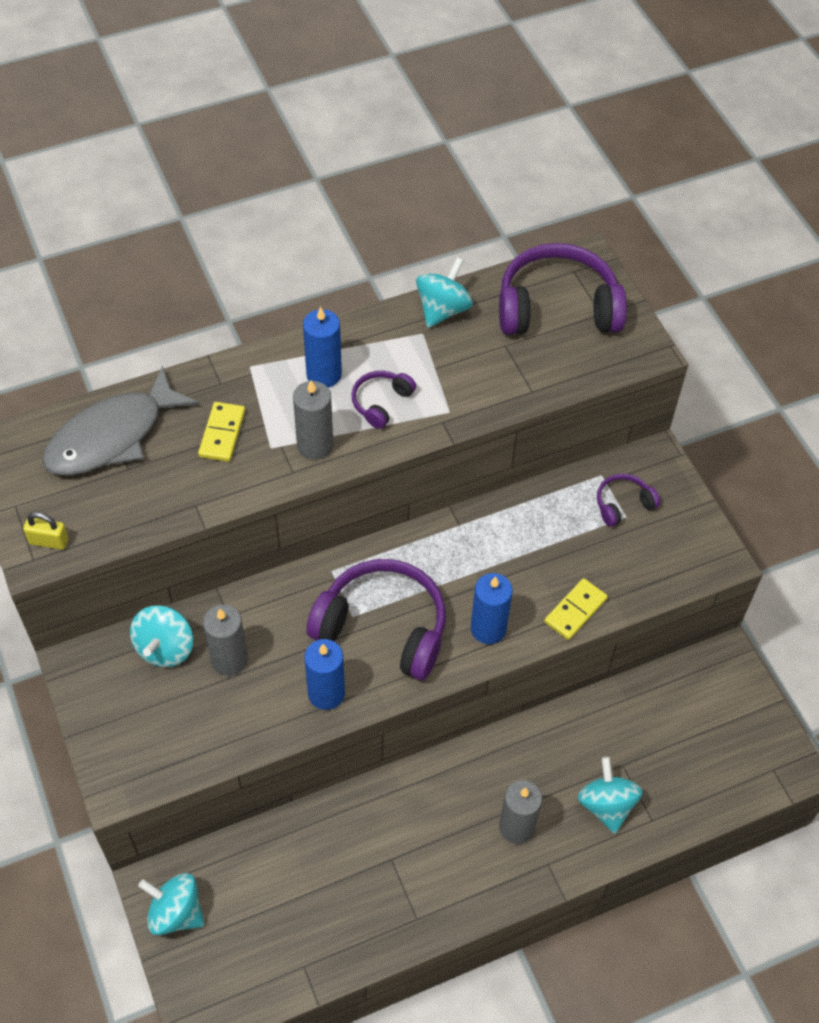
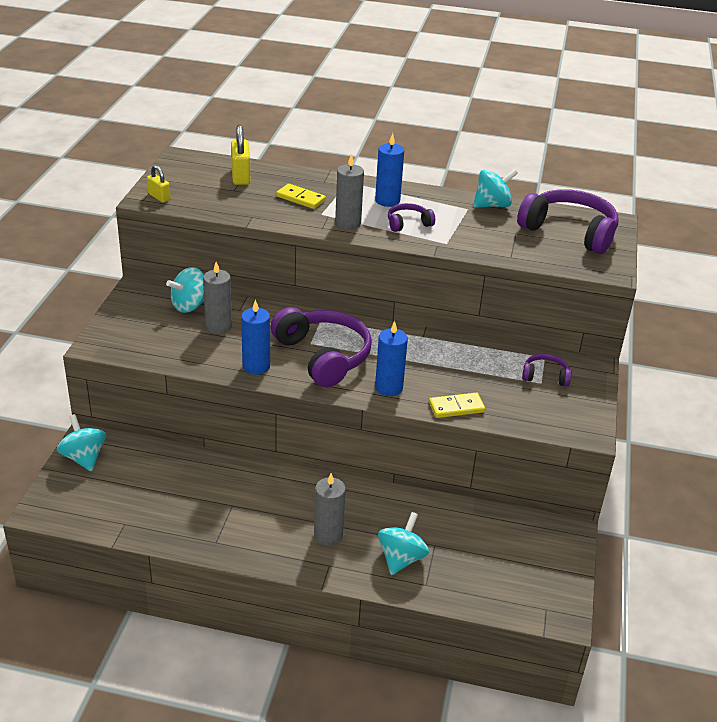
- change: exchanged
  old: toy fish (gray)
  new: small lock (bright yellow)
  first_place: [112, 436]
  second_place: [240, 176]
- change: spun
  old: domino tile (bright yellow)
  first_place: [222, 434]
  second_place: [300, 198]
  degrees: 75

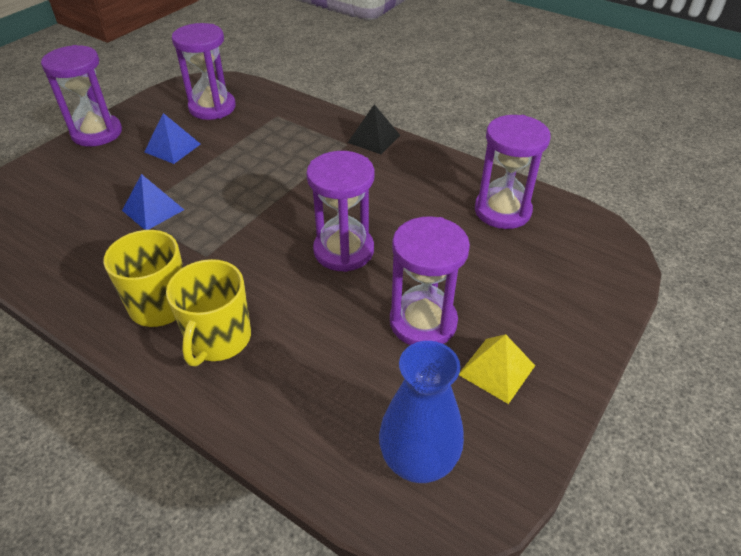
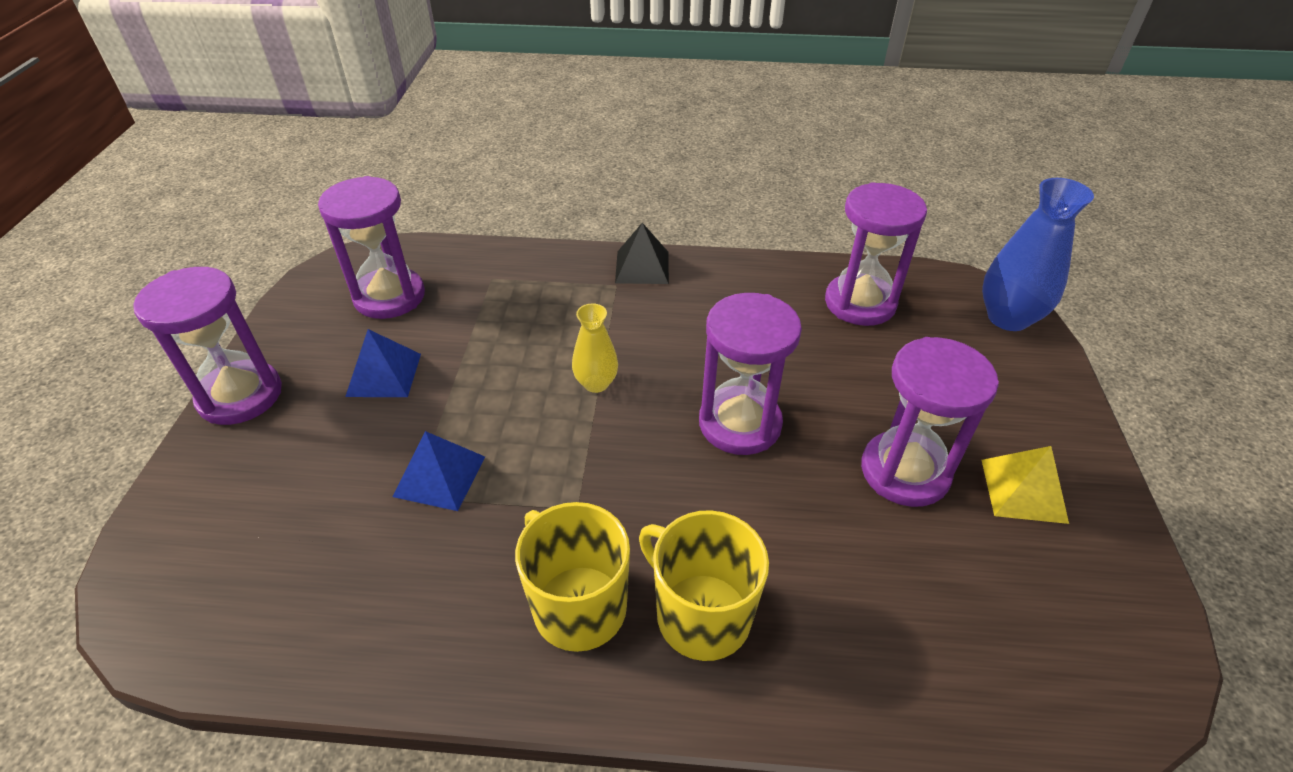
- change: appeared
  new: vase (bright yellow)
  second_place: [596, 383]
- change: spun
  old: mug (bright yellow)
  first_place: [218, 339]
  second_place: [701, 615]
  degrees: 150
- change: relocated
  old: vase (cobalt)
  first_place: [418, 461]
  second_place: [1008, 318]

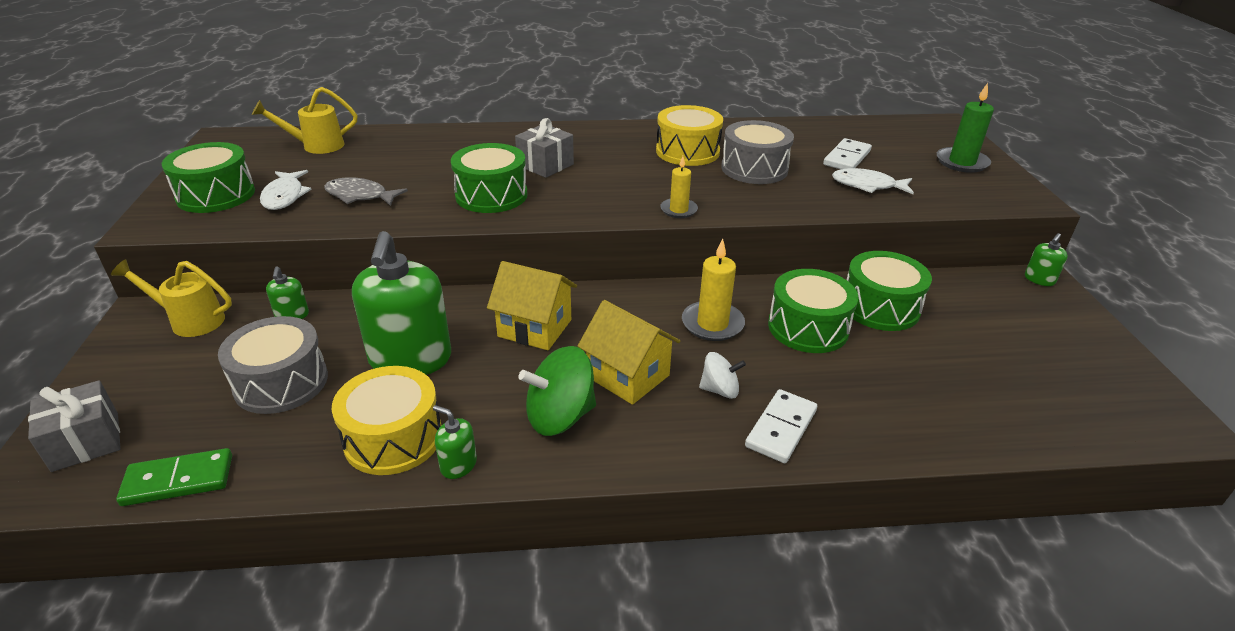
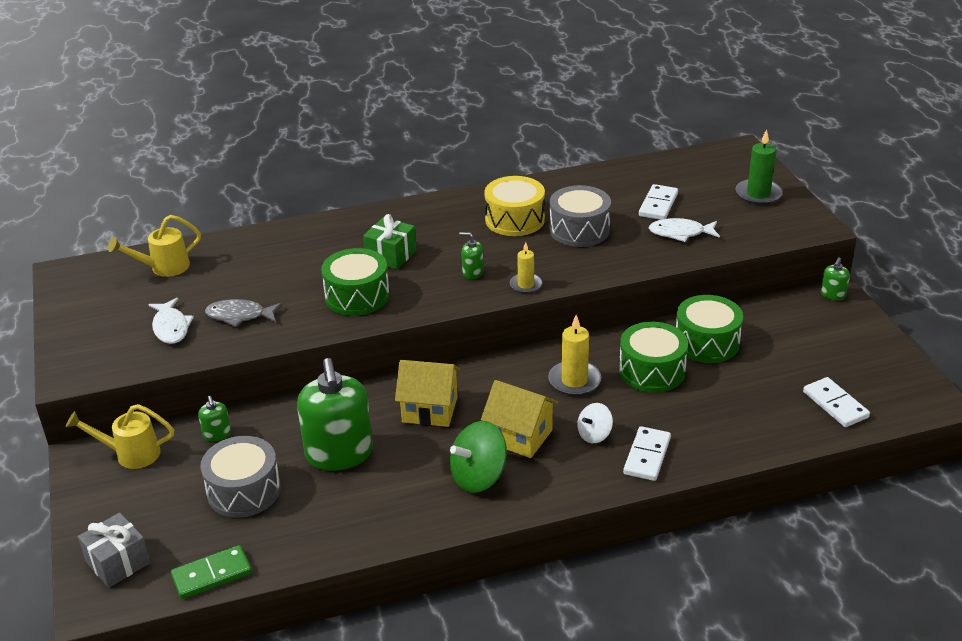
- change: colour
  old: wrapped gift (gray)
  new: wrapped gift (green)
  first_place: [545, 165]
  second_place: [391, 255]
- change: relocated
  old: soap pump (green)
  first_place: [458, 465]
  second_place: [473, 273]
- change: spun
  old: whirligig (snow-white)
  first_place: [720, 390]
  second_place: [594, 435]
  degrees: 150
- change: appeared
  new: domino tile (snow-white)
  second_place: [835, 405]
- change: missing
  old: drum (green)
  first_place: [216, 195]
- change: missing
  old: drum (bright yellow)
  first_place: [393, 438]

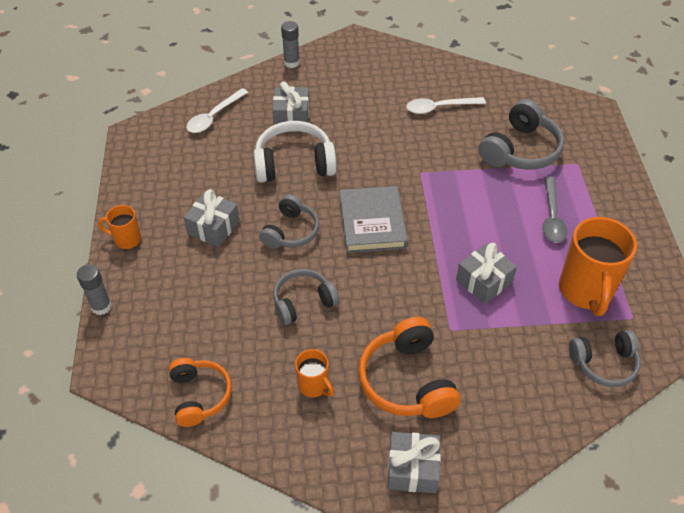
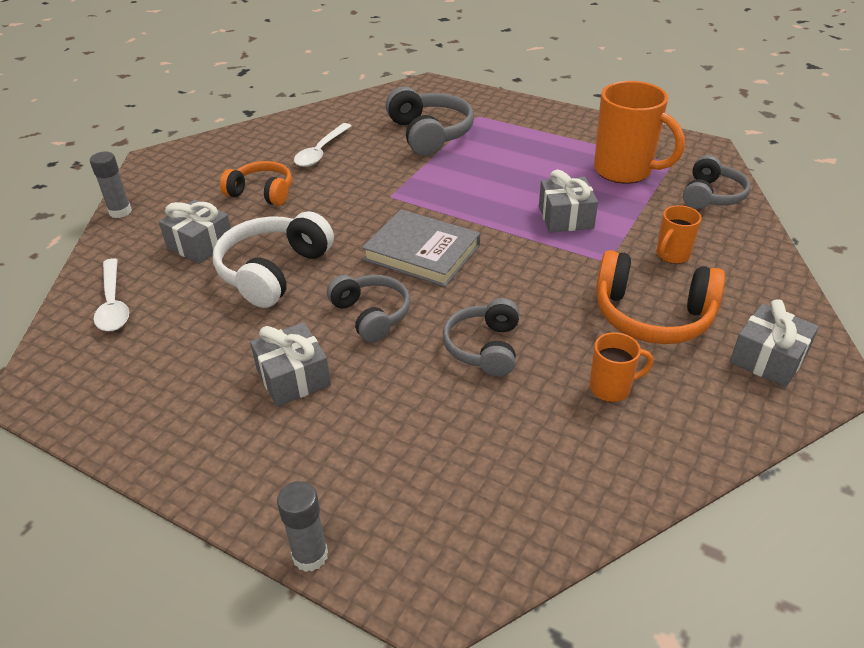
- change: relocated
  old: headphones (orange-coloured)
  first_place: [199, 396]
  second_place: [262, 193]
- change: relocated
  old: mug (orange-coloured)
  first_place: [127, 239]
  second_place: [672, 255]
- change: missing
  old: teaspoon (gray)
  first_place: [552, 217]

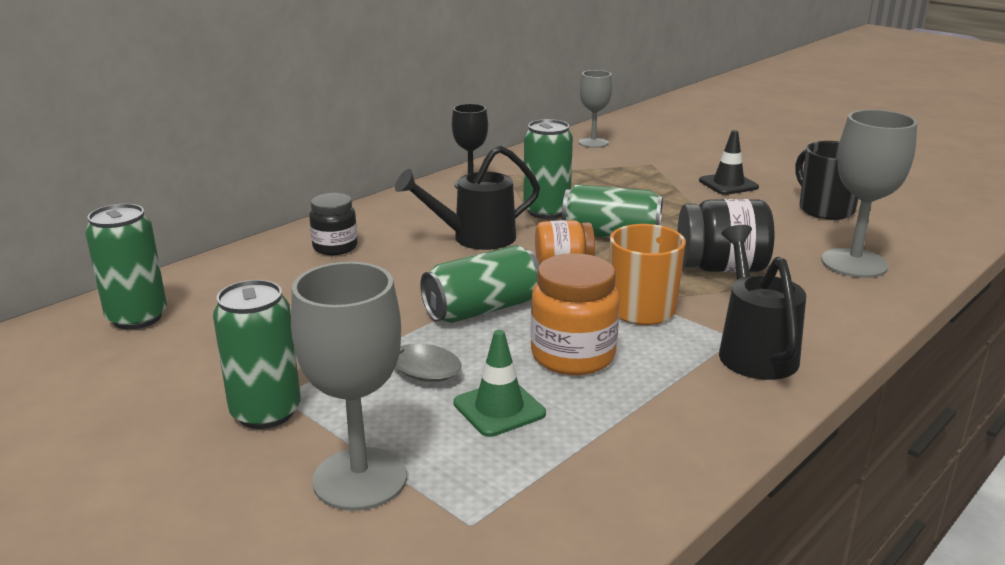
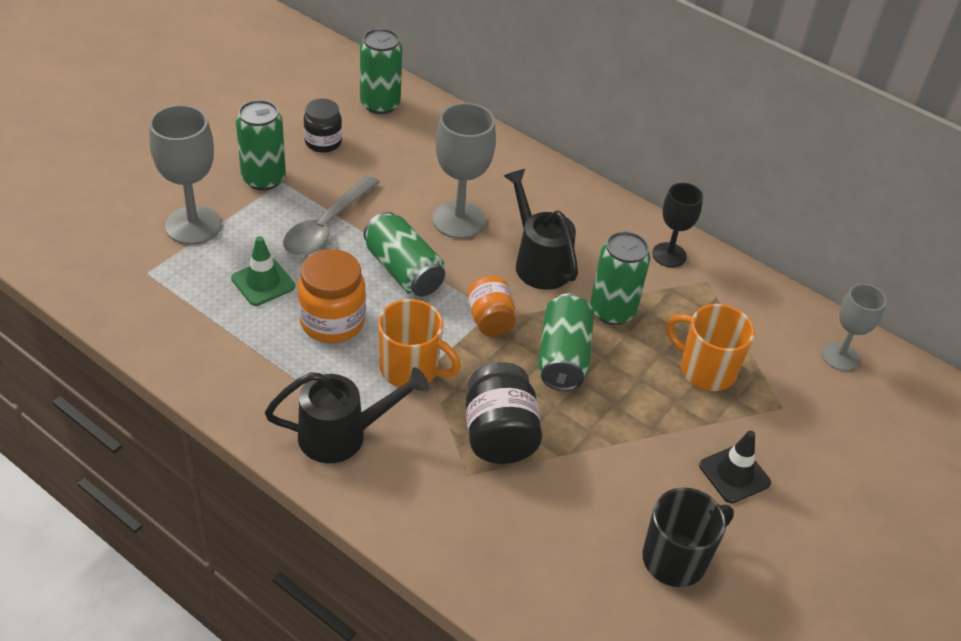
- change: relocated
  old: jam jar (jet-black)
  first_place: [335, 247]
  second_place: [323, 142]
- change: relocated
  old: goblet (gray)
  first_place: [854, 263]
  second_place: [459, 220]
- change: appeared
  new: mug (orange-coloured)
  second_place: [705, 370]

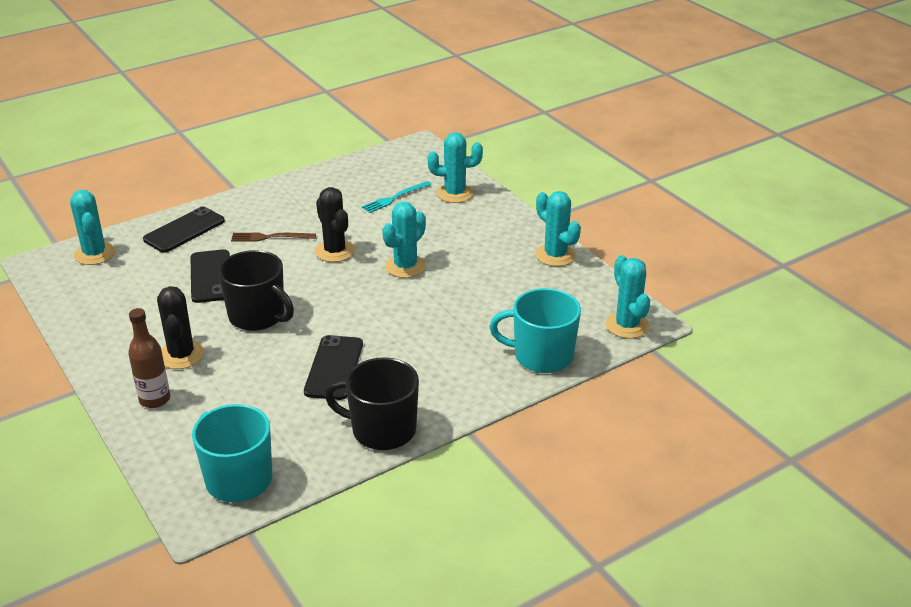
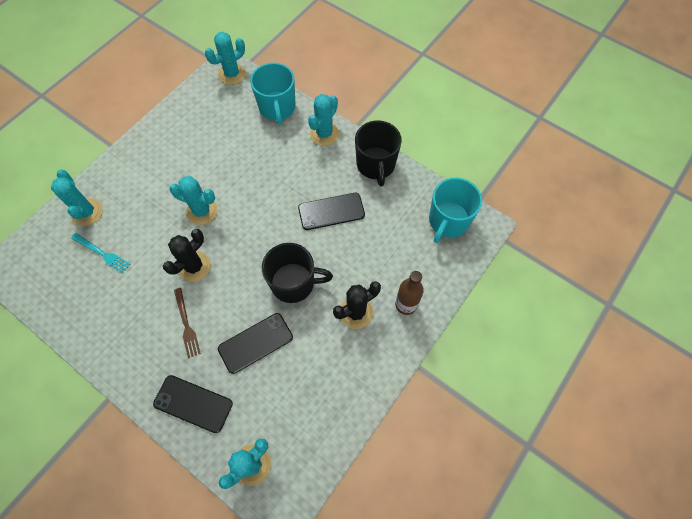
- change: spun
  old: mug (jet-black)
  first_place: [258, 316]
  second_place: [294, 283]
  degrees: 75
- change: relocated
  old: prickly plant (aqua)
  first_place: [555, 255]
  second_place: [324, 134]

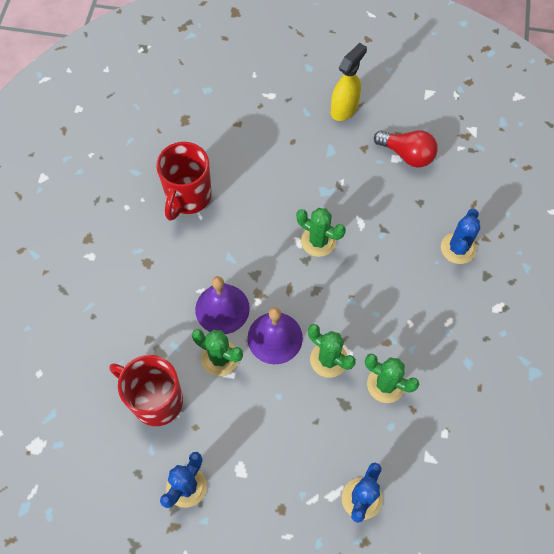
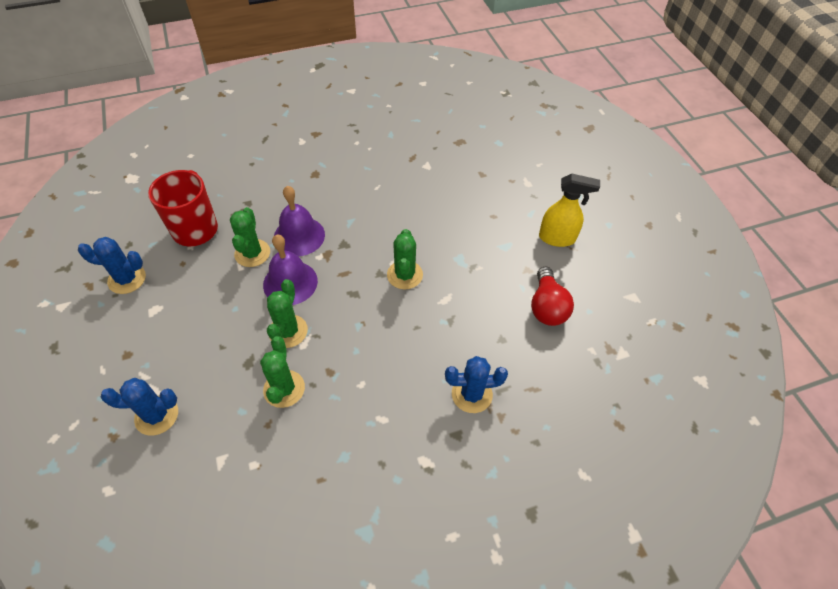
- change: missing
  old: mug (scarlet)
  first_place: [188, 197]

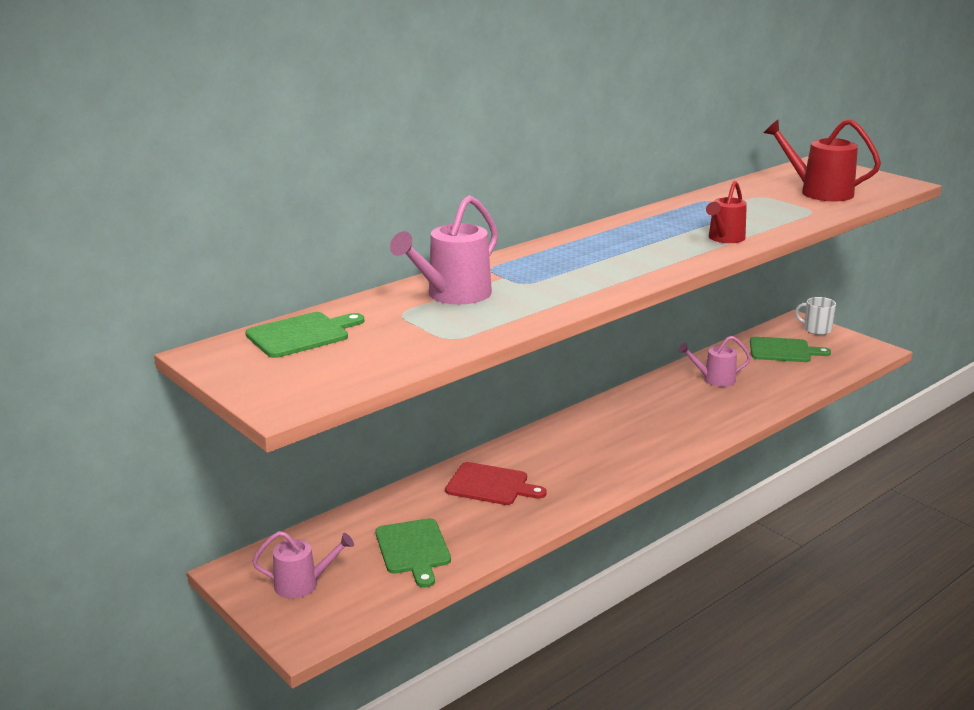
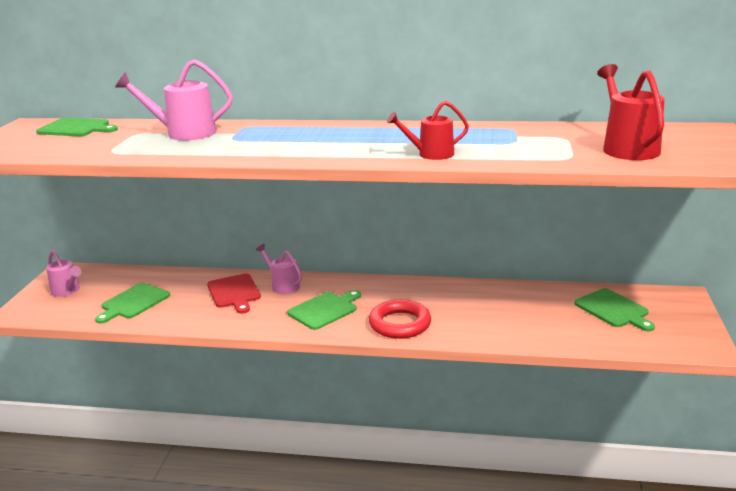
- change: relocated
  old: sprinkling can (pink)
  first_place: [714, 379]
  second_place: [283, 285]
- change: appeared
  new: bread board (green)
  second_place: [324, 310]
- change: appeared
  new: torus (scarlet)
  second_place: [400, 324]
- change: missing
  old: mug (snow-white)
  first_place: [816, 329]

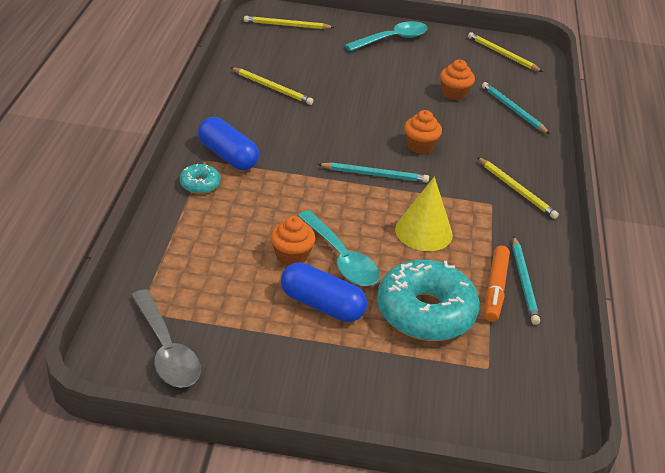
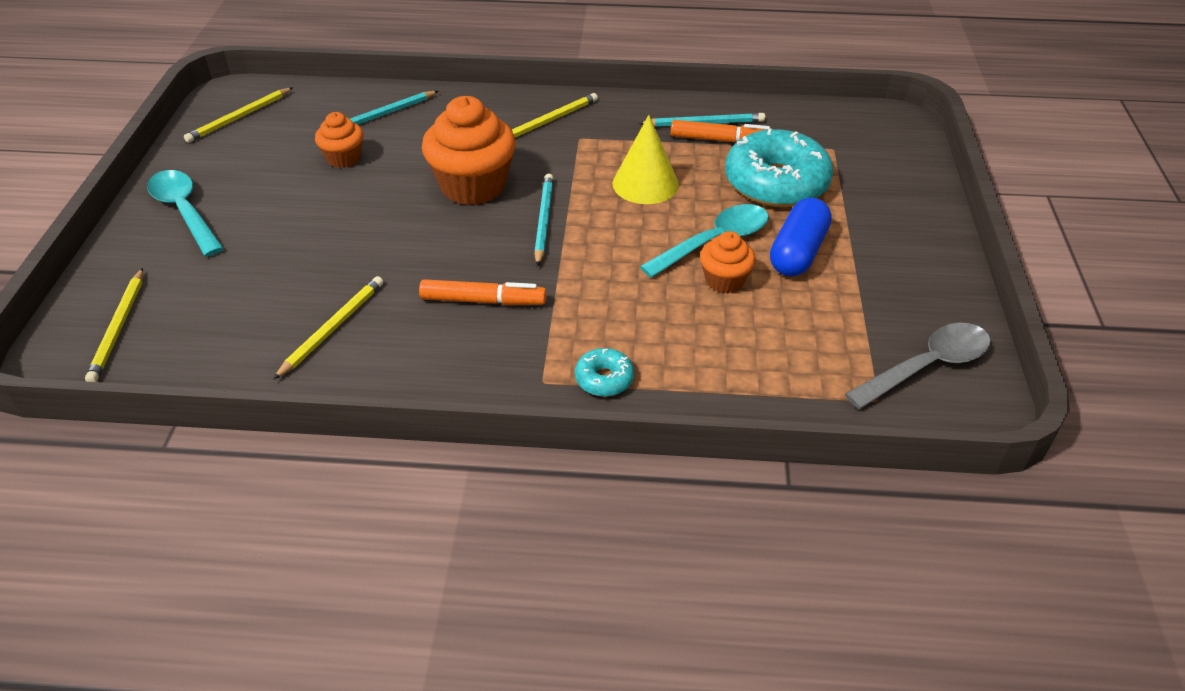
- change: appeared
  new: marker pen (orange-coloured)
  second_place: [483, 301]
- change: size
  old: muffin (orange-coloured)
  first_place: [420, 146]
  second_place: [473, 186]
  factor: 1.86
- change: missing
  old: capsule (cobalt)
  first_place: [228, 156]

